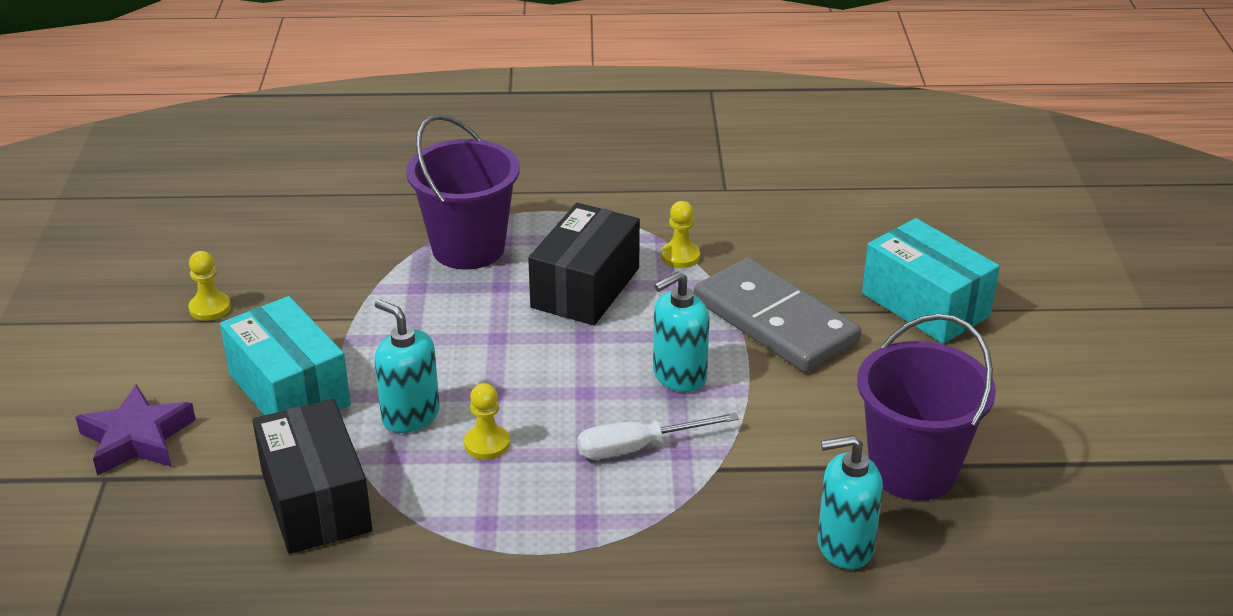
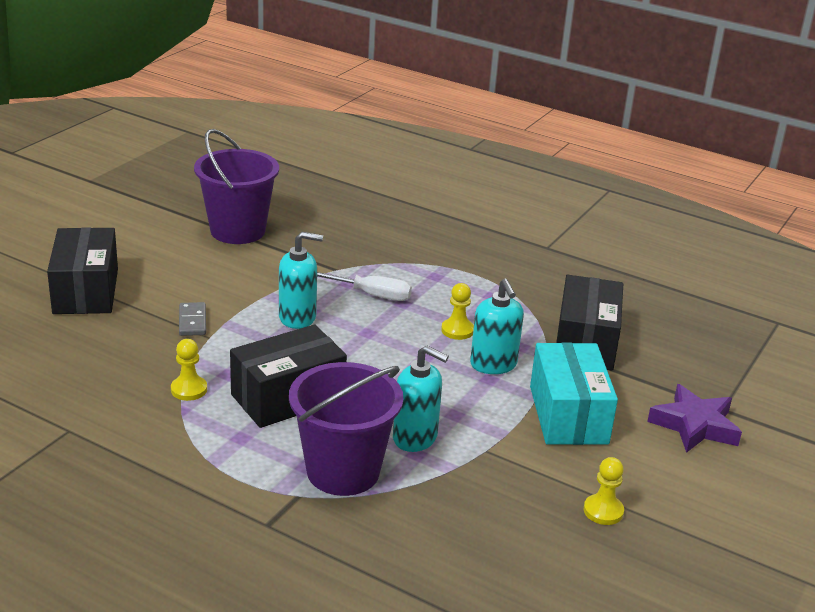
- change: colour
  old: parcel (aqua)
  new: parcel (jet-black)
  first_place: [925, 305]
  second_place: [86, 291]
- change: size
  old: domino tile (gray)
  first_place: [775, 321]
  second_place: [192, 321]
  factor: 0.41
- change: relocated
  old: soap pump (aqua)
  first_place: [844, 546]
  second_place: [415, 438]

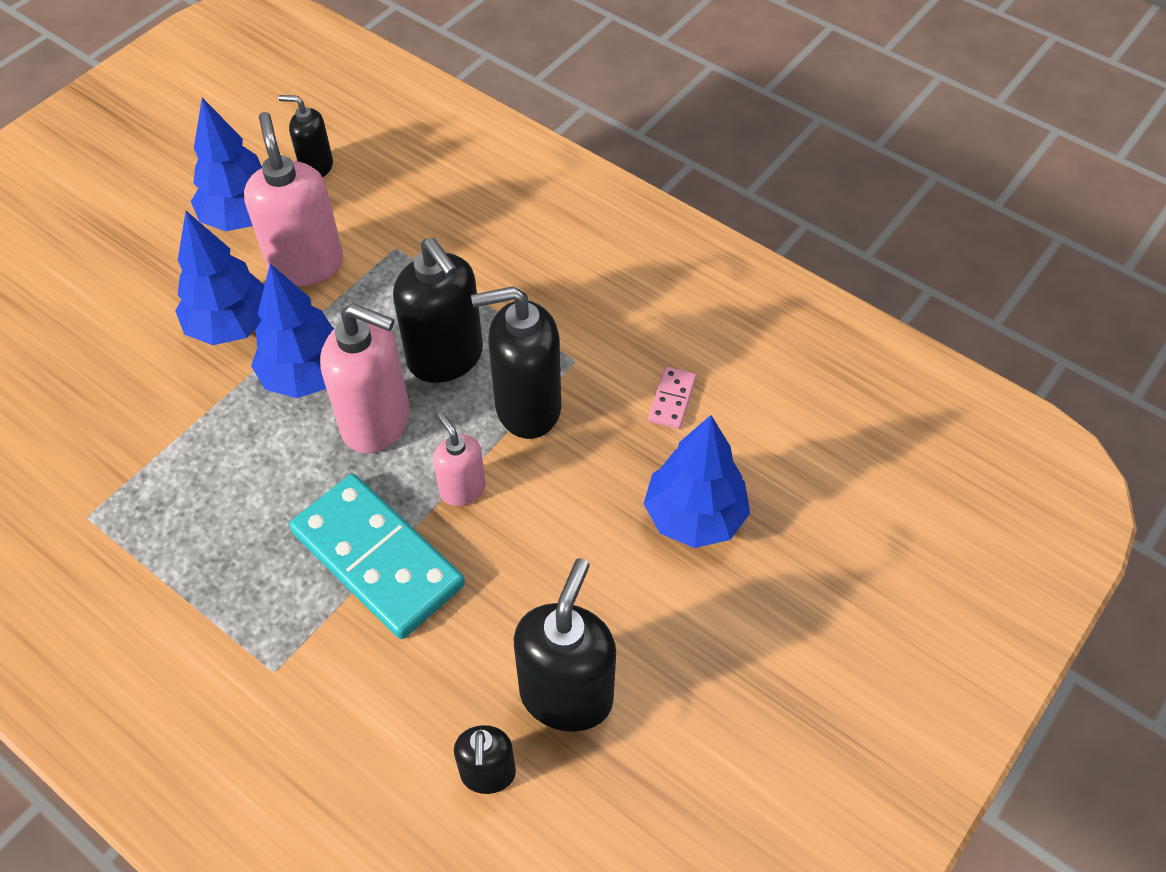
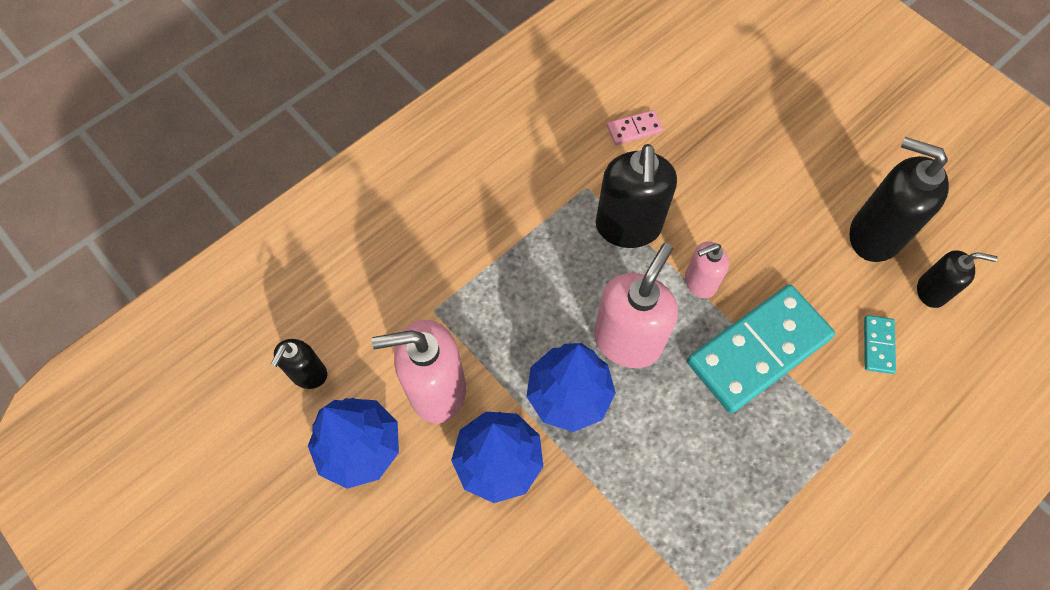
- change: spun
  old: domino tile (pink)
  first_place: [672, 399]
  second_place: [634, 129]
  degrees: -45
- change: appeared
  new: domino tile (aqua)
  second_place: [878, 345]
- change: missing
  old: soap pump (jet-black)
  first_place: [446, 358]
- change: missing
  old: toy tree (cobalt)
  first_place: [694, 516]

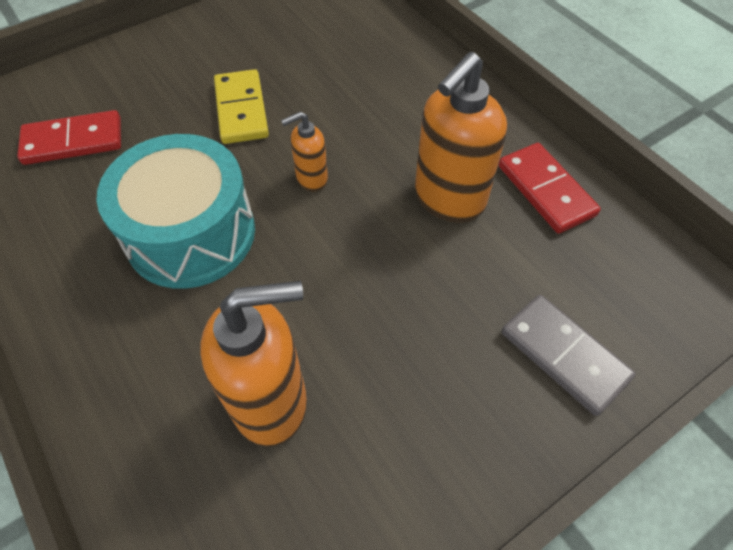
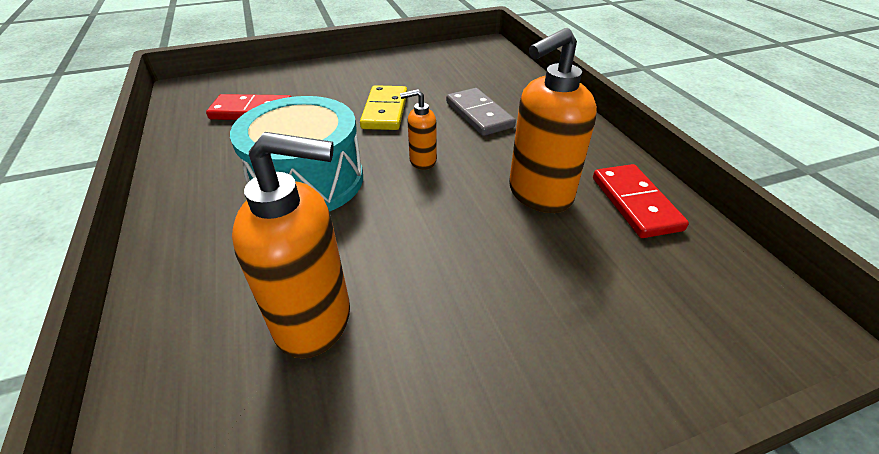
- change: relocated
  old: domino tile (gray)
  first_place: [564, 355]
  second_place: [479, 114]

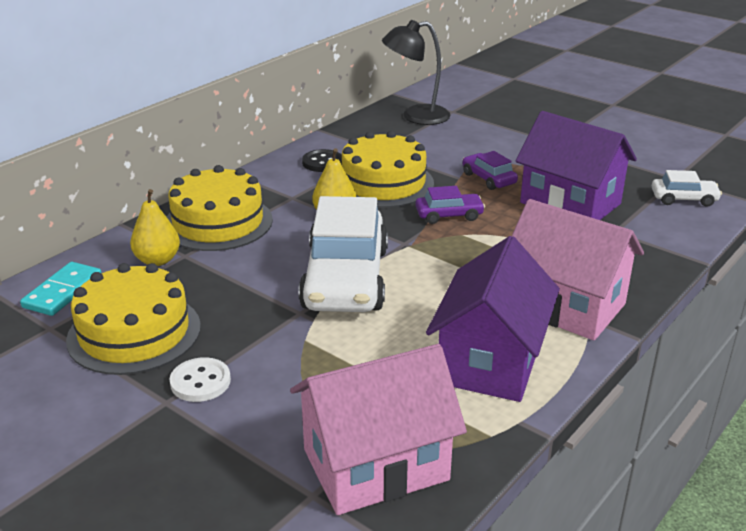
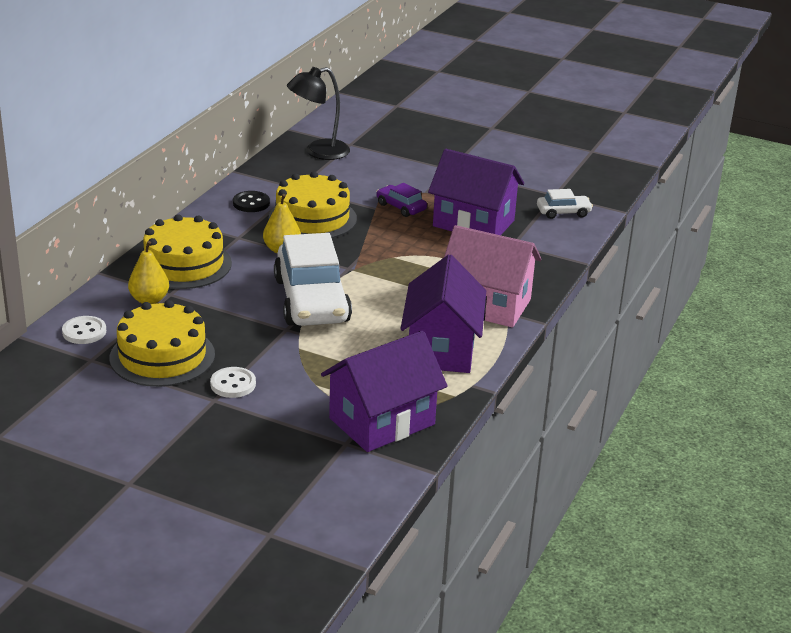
- change: exchanged
  old: domino tile (aqua)
  new: button (snow-white)
  first_place: [63, 292]
  second_place: [84, 332]
- change: colour
  old: house (pink)
  new: house (violet)
  first_place: [375, 465]
  second_place: [382, 421]
- change: missing
  old: car (violet)
  first_place: [449, 215]

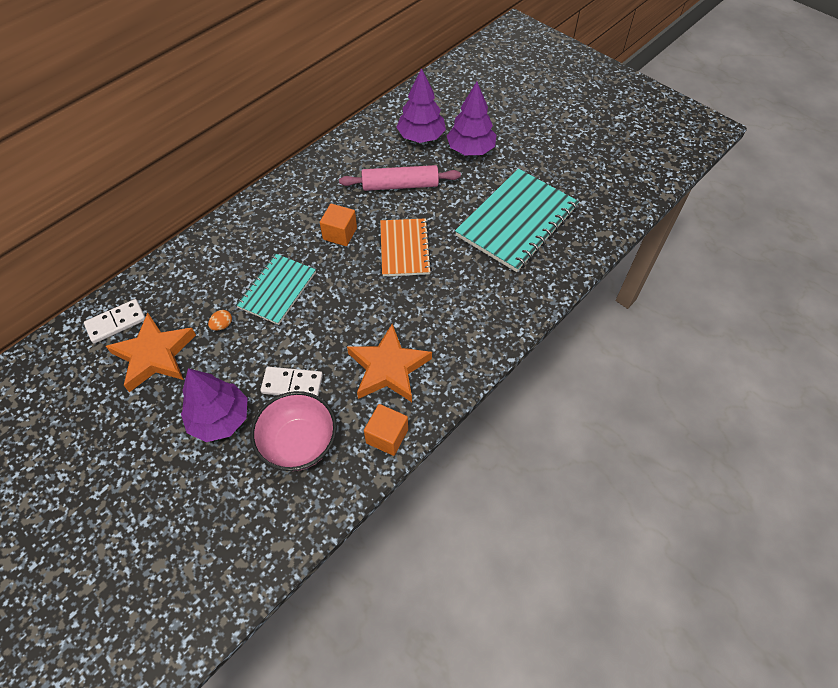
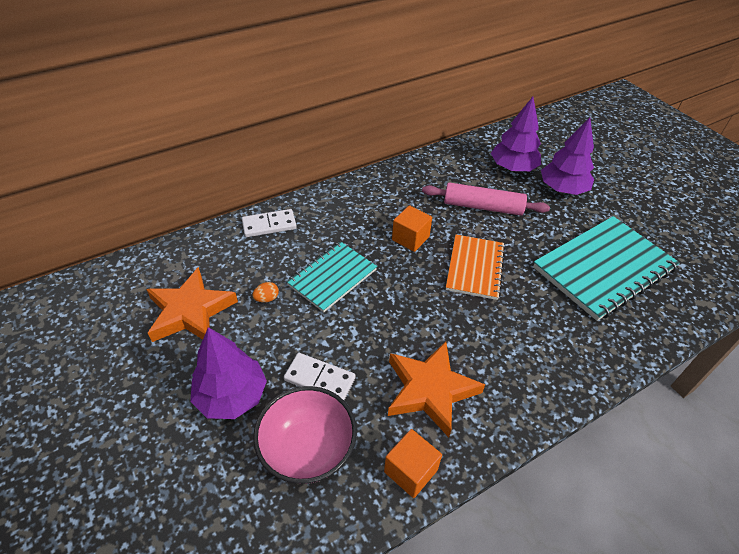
- change: relocated
  old: domino tile (snow-white)
  first_place: [116, 323]
  second_place: [269, 225]

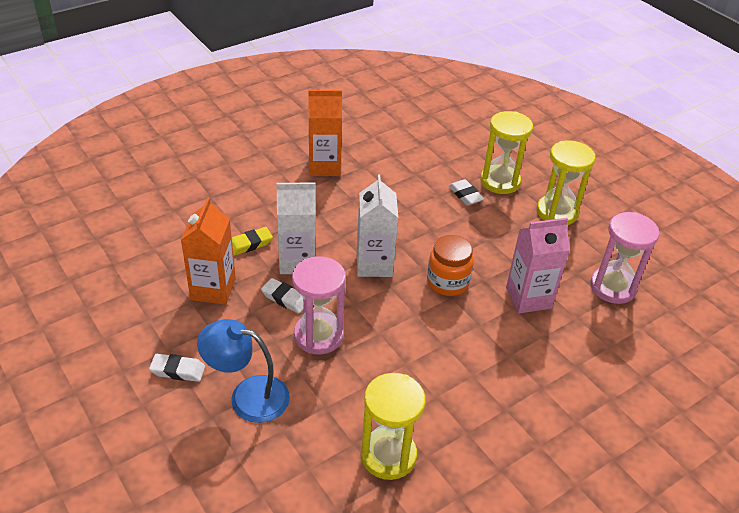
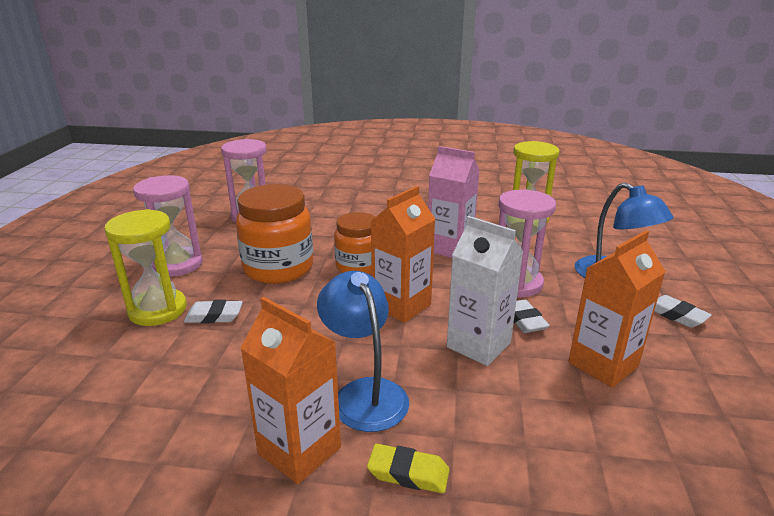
- change: colour
  old: hourglass (bright yellow)
  new: hourglass (pink)
  first_place: [557, 212]
  second_place: [177, 264]
- change: spun
  old: pencil eraser (snow-white)
  first_place: [465, 195]
  second_place: [214, 316]
  degrees: 75
- change: appeared
  new: jam jar (orange-coloured)
  second_place: [278, 268]
- change: appeared
  new: desk lamp (cobalt)
  second_place: [364, 393]
- change: relocated
  old: pencil eraser (bright yellow)
  first_place: [250, 244]
  second_place: [408, 473]
- change: colour
  old: carton (snow-white)
  new: carton (orange-coloured)
  first_place: [374, 264]
  second_place: [401, 306]
- change: relocated
  old: carton (pink)
  first_place: [528, 298]
  second_place: [450, 248]

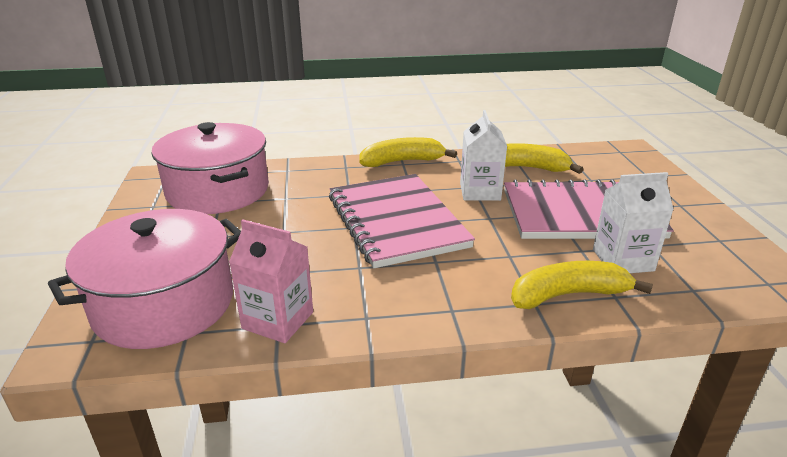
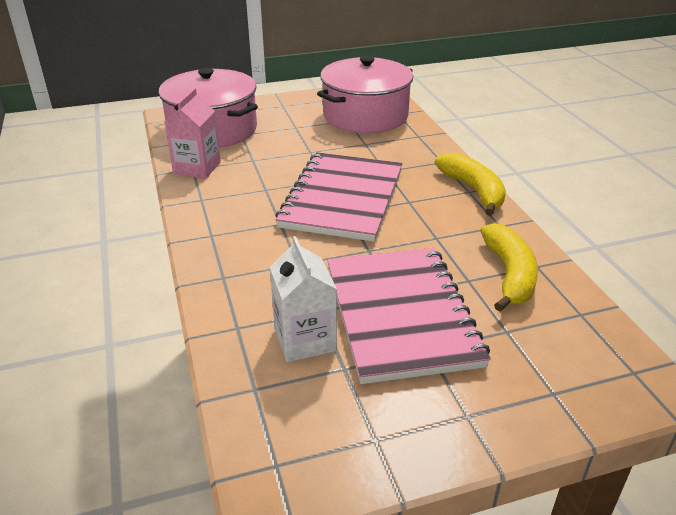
- change: spun
  old: notepad (pink)
  first_place: [396, 221]
  second_place: [343, 198]
  degrees: -45
- change: missing
  old: carton (snow-white)
  first_place: [480, 191]
- change: missing
  old: toy banana (bright yellow)
  first_place: [568, 295]

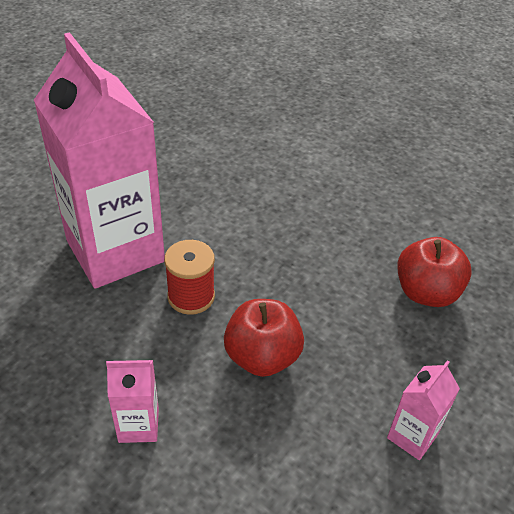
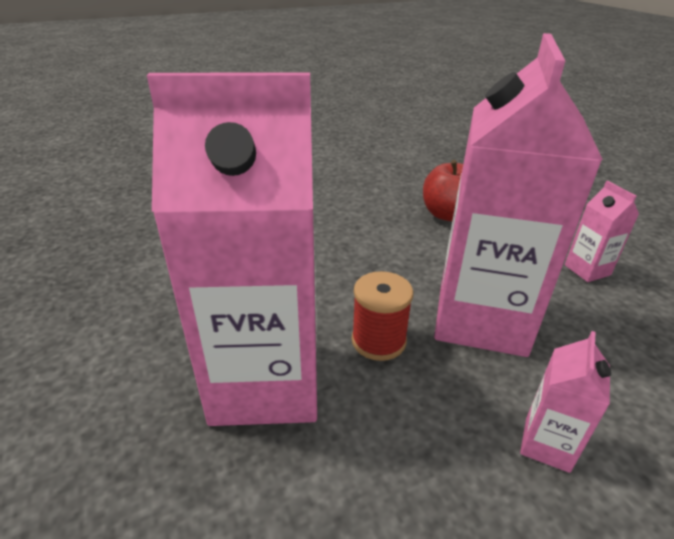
- change: exchanged
  old: apple (scarlet)
  new: carton (pink)
  first_place: [262, 357]
  second_place: [481, 319]

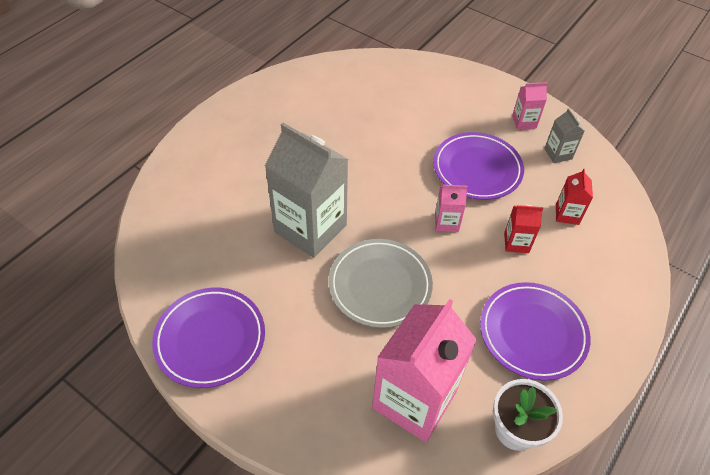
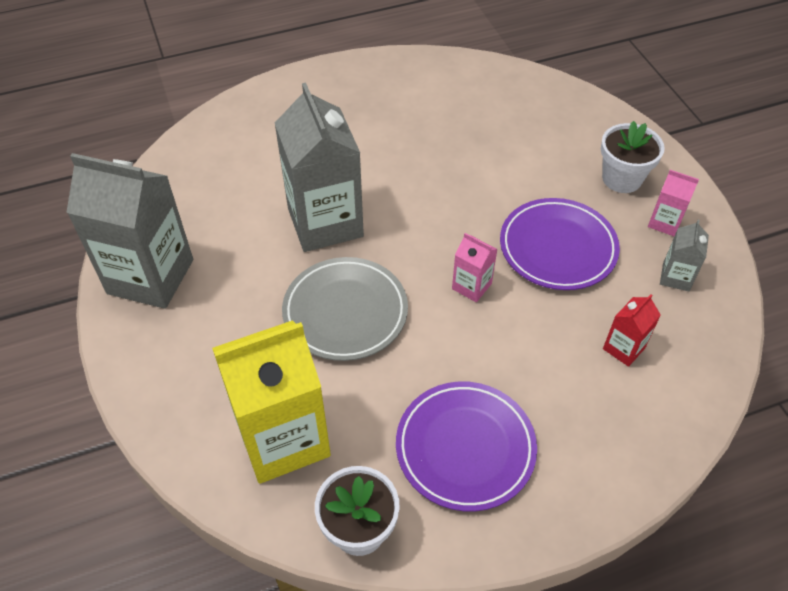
- change: exchanged
  old: flat dish (violet)
  new: carton (gray)
  first_place: [210, 339]
  second_place: [150, 276]
- change: colour
  old: carton (pink)
  new: carton (bright yellow)
  first_place: [414, 400]
  second_place: [283, 438]
- change: appeared
  new: plant pot (snow-white)
  second_place: [621, 178]
- change: missing
  old: carton (scarlet)
  first_place: [516, 243]

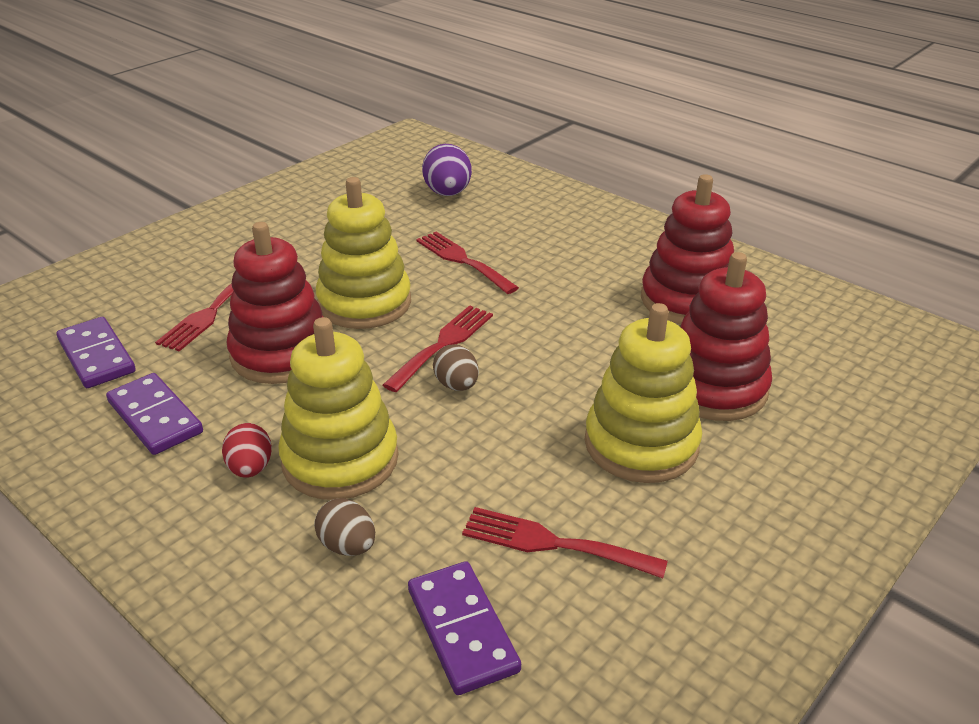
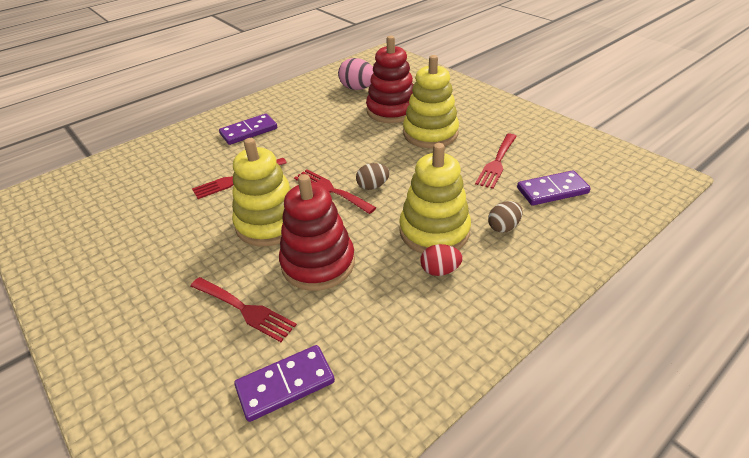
- change: relocated
  old: domino tile (violet)
  first_place: [155, 417]
  second_place: [249, 131]
- change: appeared
  new: toy egg (pink)
  second_place: [358, 88]
- change: missing
  old: toy egg (violet)
  first_place: [447, 193]
- change: missing
  old: stacking rings (scarlet)
  first_place: [687, 300]

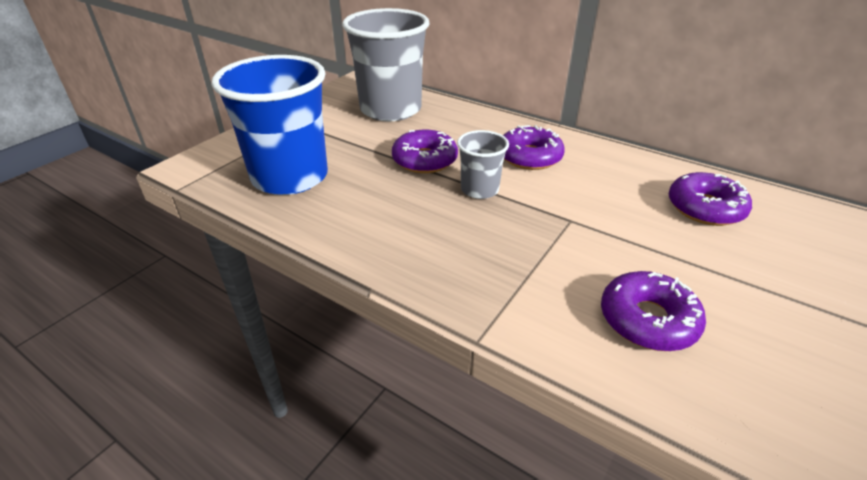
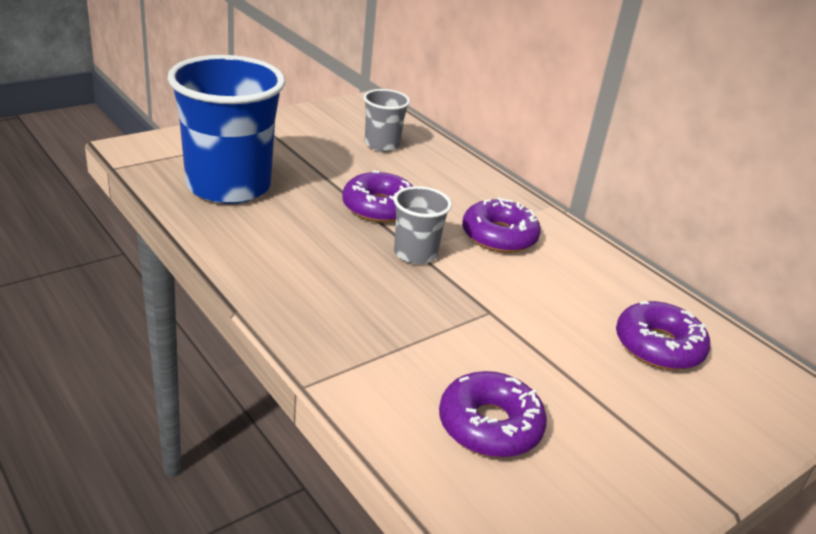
- change: size
  old: cup (gray)
  first_place: [390, 110]
  second_place: [382, 144]
  factor: 0.49

